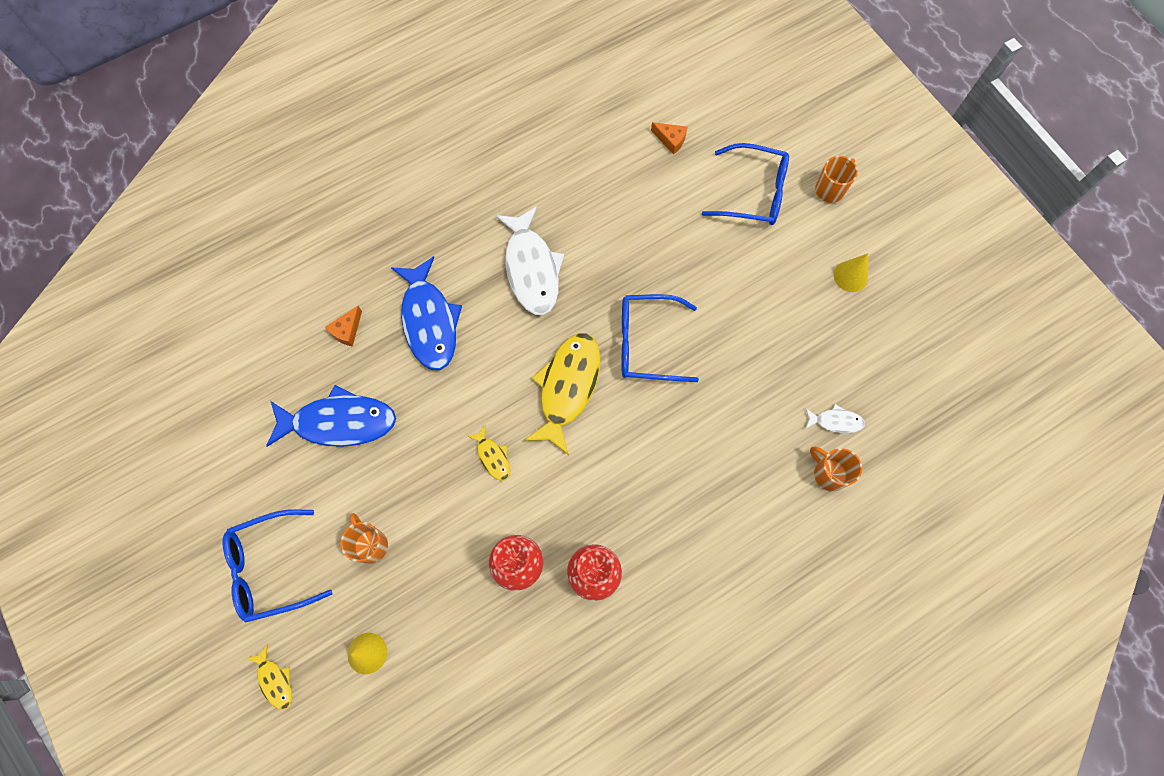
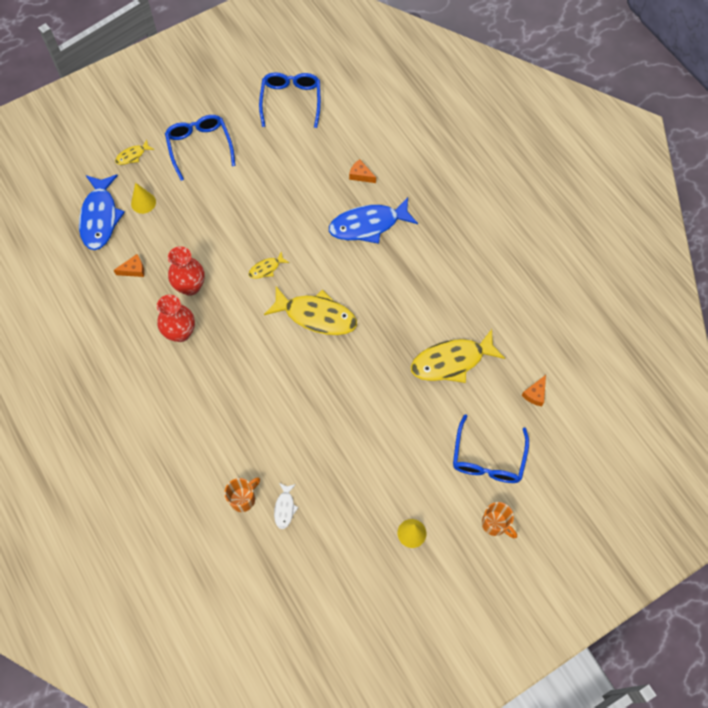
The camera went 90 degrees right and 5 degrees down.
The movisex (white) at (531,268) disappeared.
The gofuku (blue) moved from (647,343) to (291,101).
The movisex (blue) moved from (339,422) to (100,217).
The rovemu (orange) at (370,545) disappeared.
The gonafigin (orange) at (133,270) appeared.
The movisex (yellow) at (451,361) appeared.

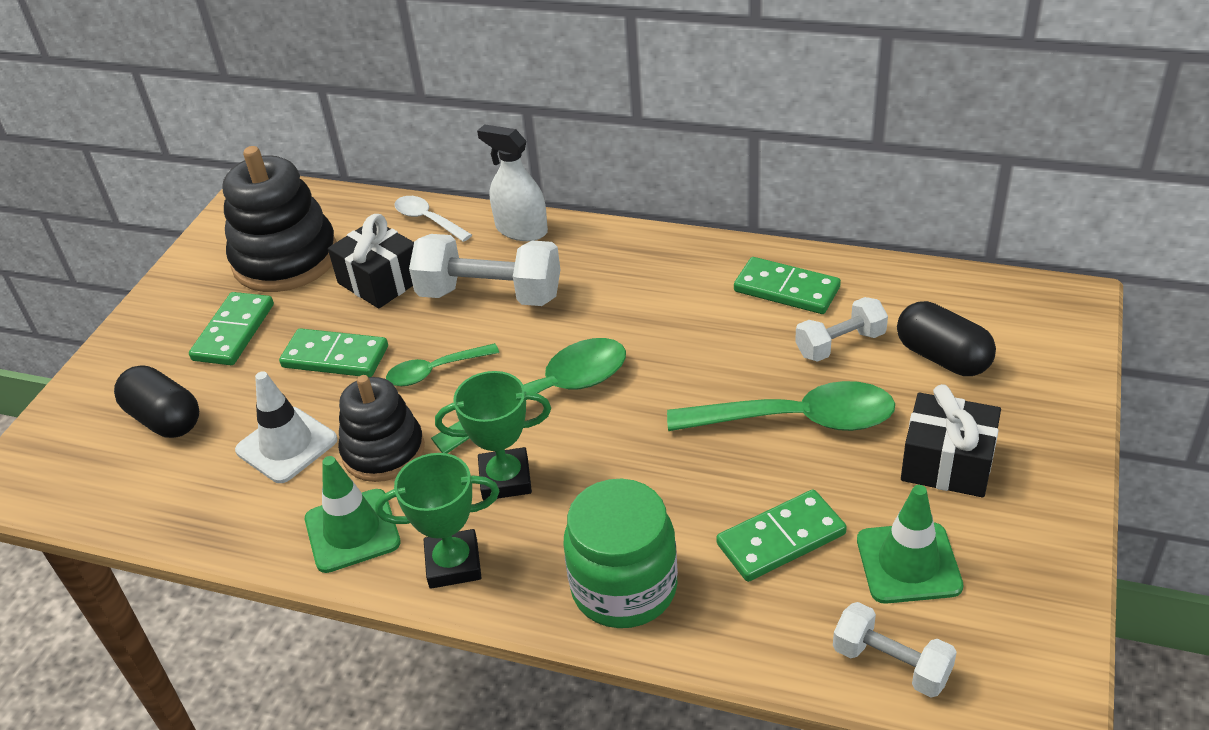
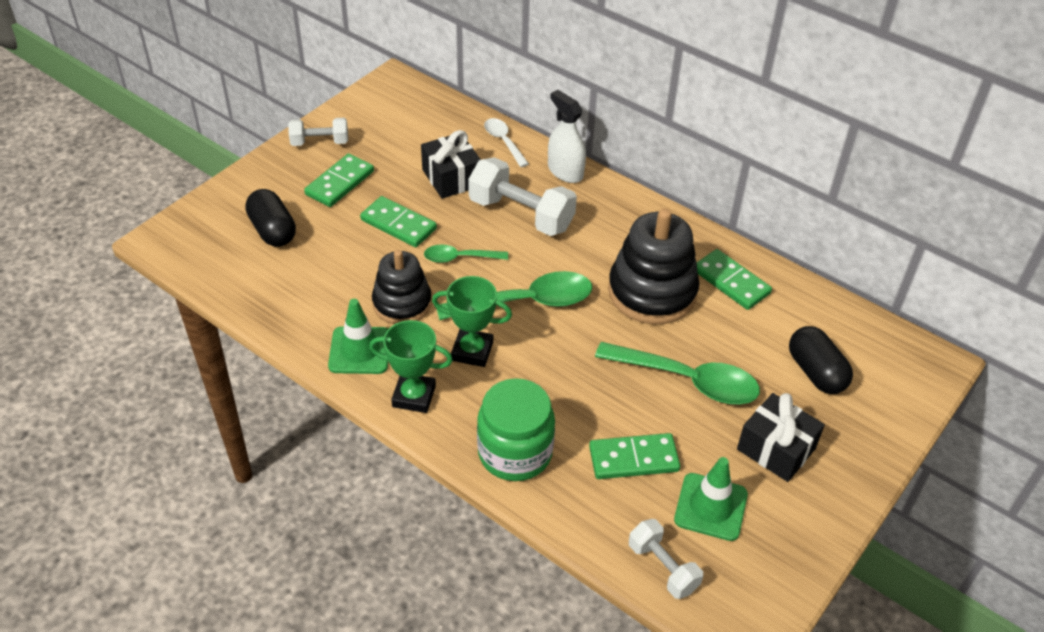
The camera went 15 degrees right and 5 degrees up.
The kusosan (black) moved from (285,259) to (652,292).
The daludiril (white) moved from (840,344) to (320,142).
The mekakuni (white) at (286,445) disappeared.

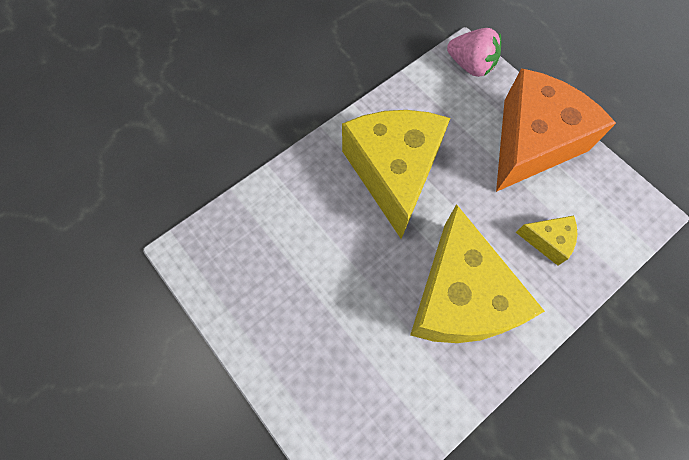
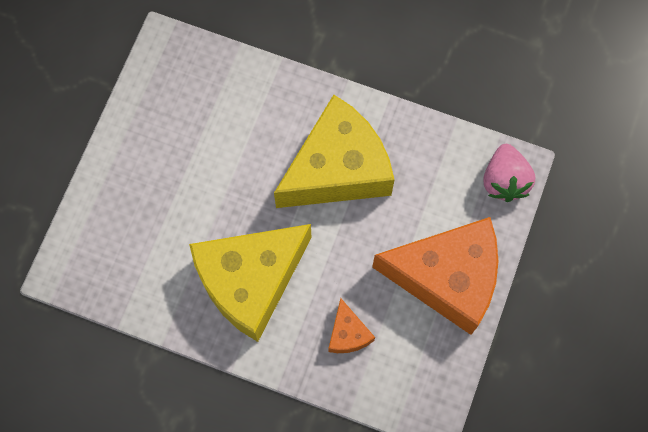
The camera went 60 degrees right and 5 degrees up.
The gonafigin (yellow) at (547,241) became the gonafigin (orange) at (348,333).

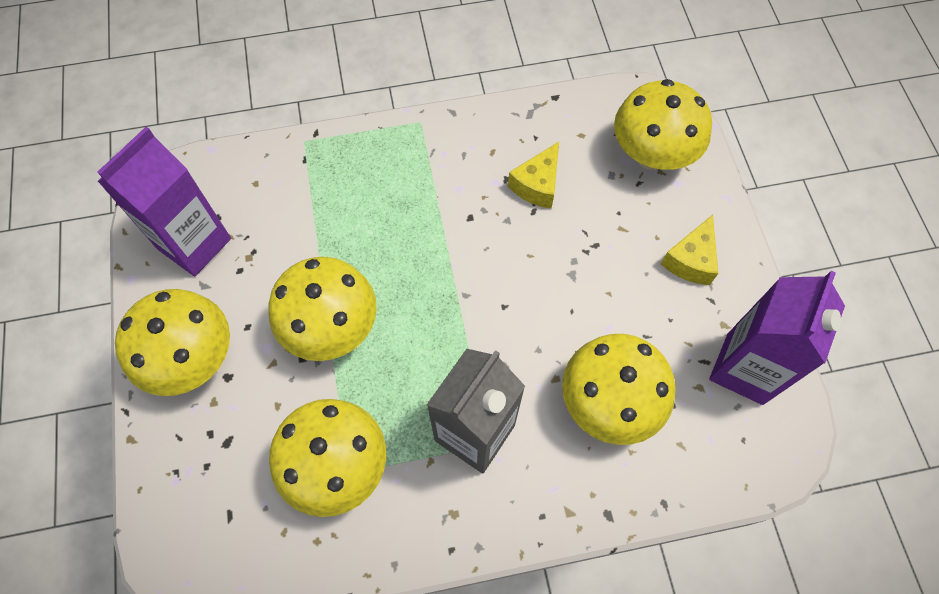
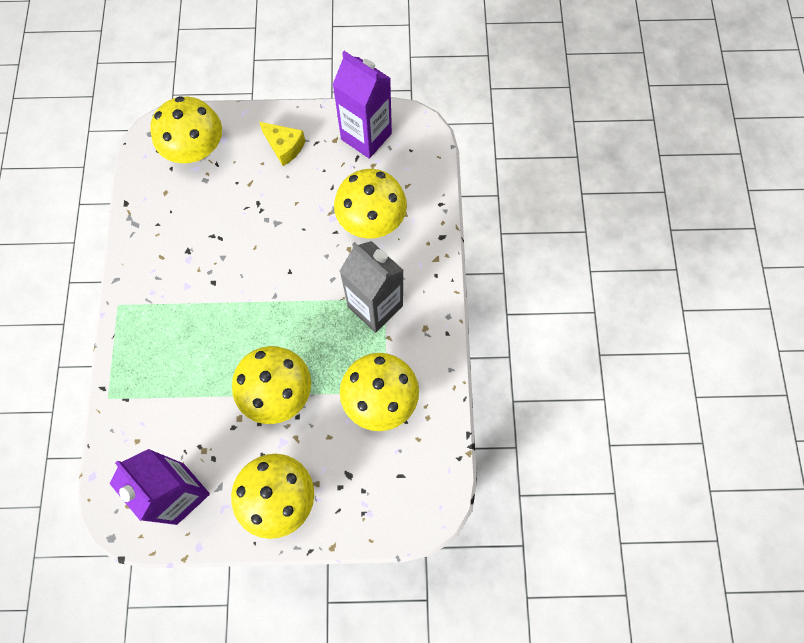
The camera went 80 degrees left and 5 degrees up.
The gonafigin (yellow) at (537,185) disappeared.

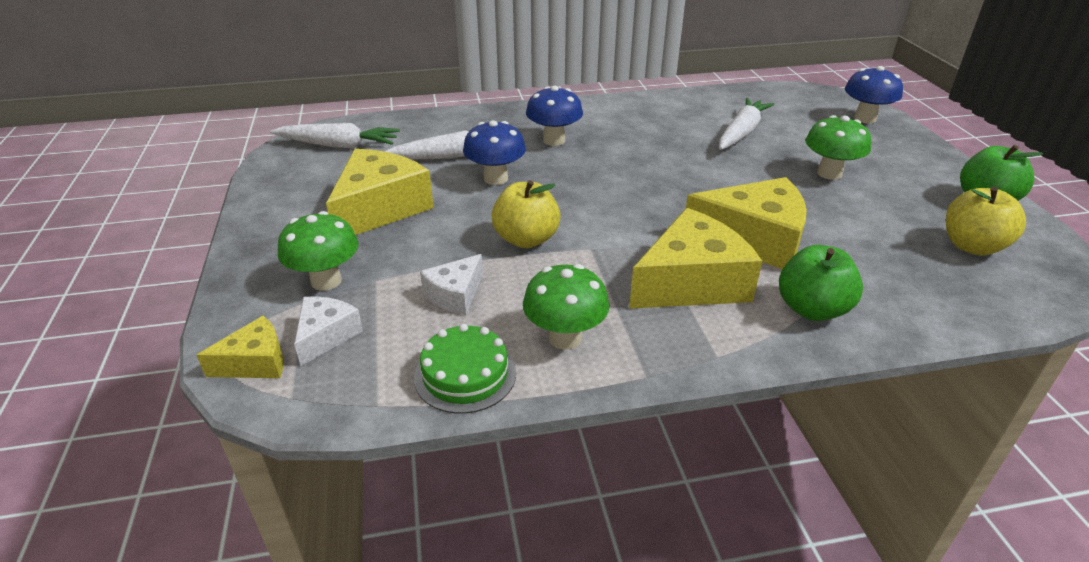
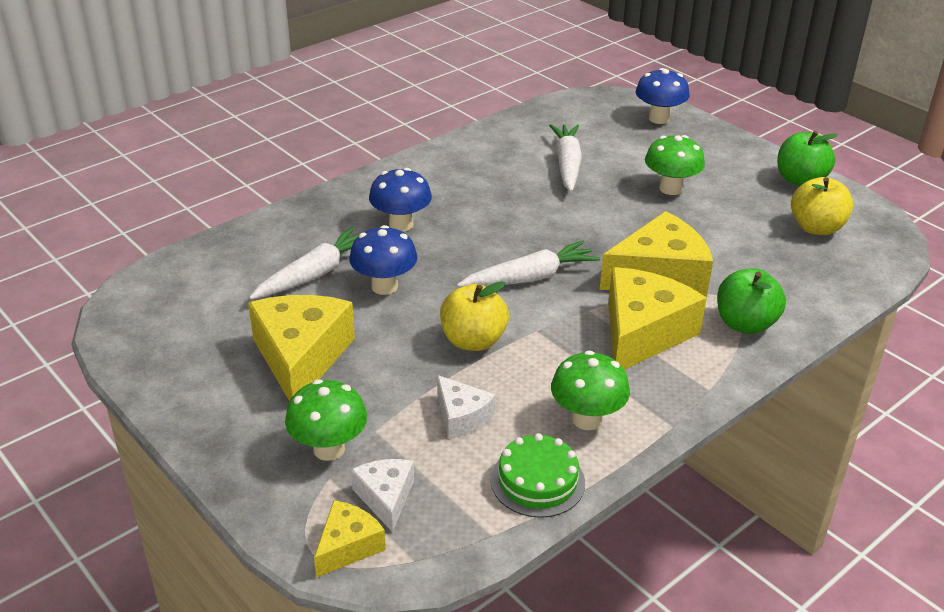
The camera went 30 degrees left and 0 degrees up.
The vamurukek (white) moved from (338,145) to (530,278).
The gonafigin (white) at (455,295) turned 45 degrees counterclockwise.

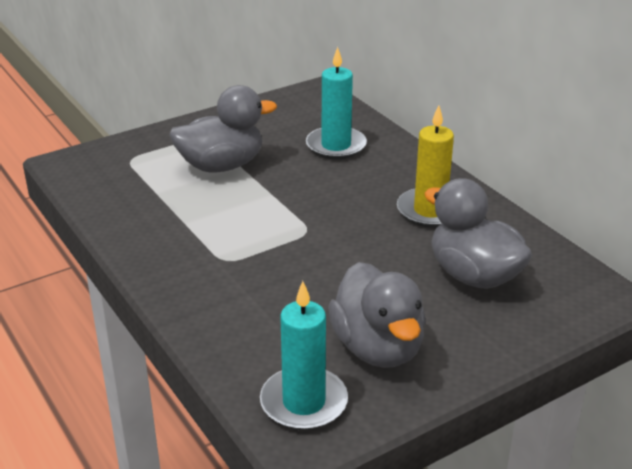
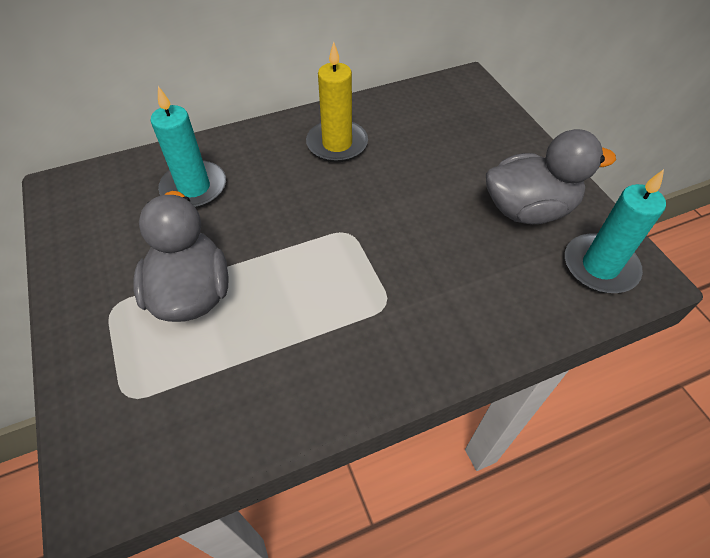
The camera went 80 degrees left and 20 degrees up.
The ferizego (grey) at (474,275) disappeared.

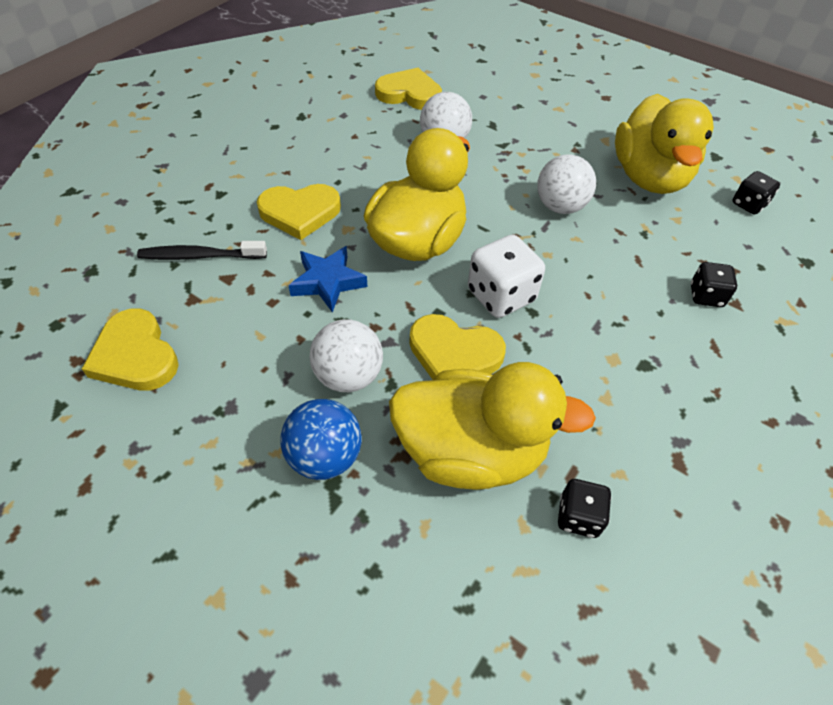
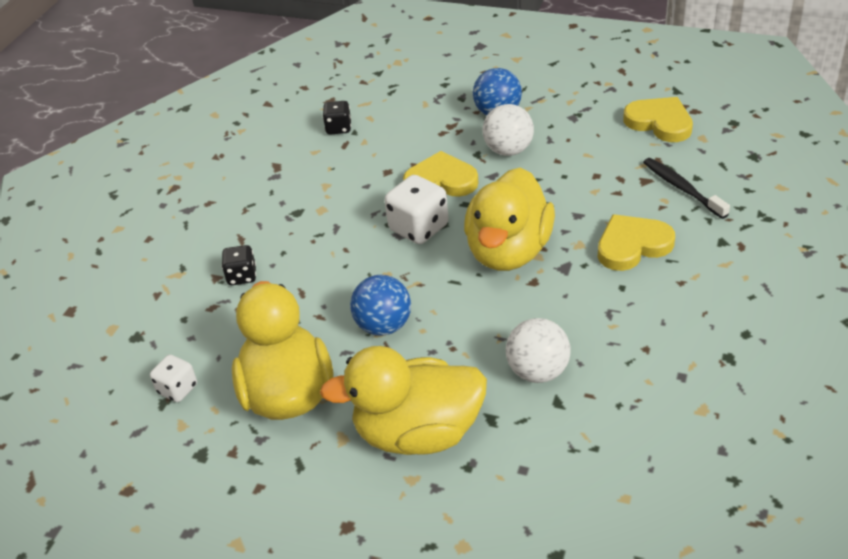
The camera went 170 degrees right and 10 degrees down.
The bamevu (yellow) at (409,94) disappeared.
The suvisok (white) at (560,207) became the suvisok (blue) at (383,326).
The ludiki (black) at (748,204) became the ludiki (white) at (177,389).
The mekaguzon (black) at (200,256) turned 105 degrees counterclockwise.
The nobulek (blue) at (327,282) disappeared.
The ferizego (yellow) moved from (471,452) to (418,433).

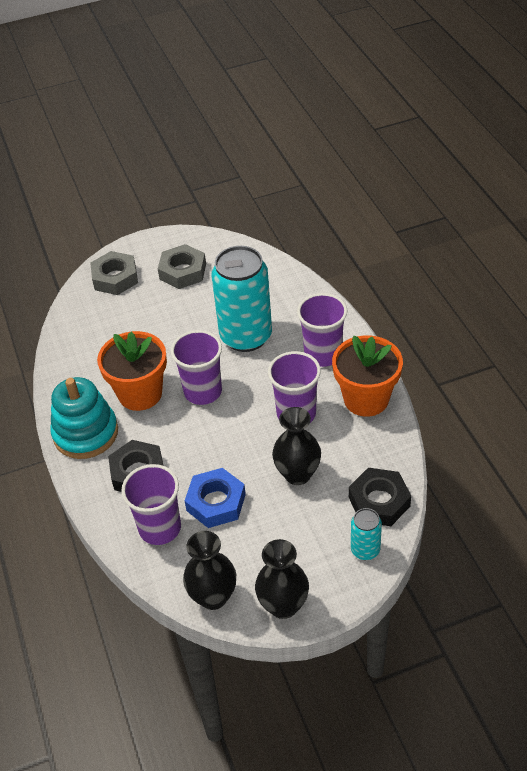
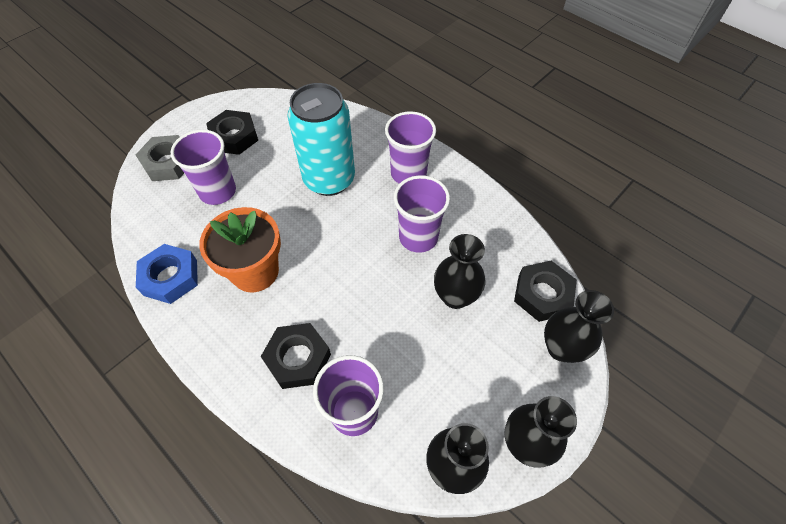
The camera went 30 degrees left and 10 degrees up.
The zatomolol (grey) at (183,271) became the zatomolol (black) at (234,137).
The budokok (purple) moved from (203,391) to (218,191).
The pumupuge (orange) at (366,399) disappeared.
The kusosan (turquoise) at (86,433) disappeared.
The zatomolol (blue) moved from (216,502) to (170,277).
The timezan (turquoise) at (365,550) was replaced by the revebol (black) at (561,348).

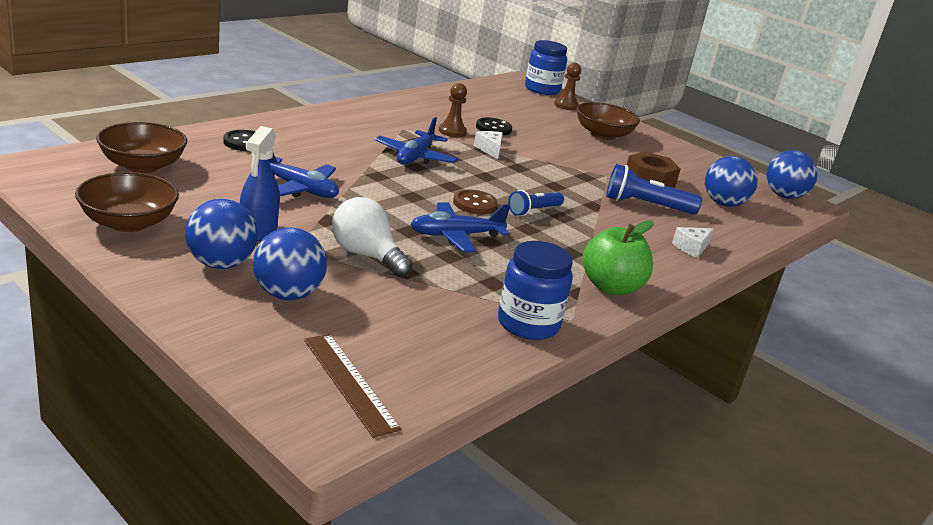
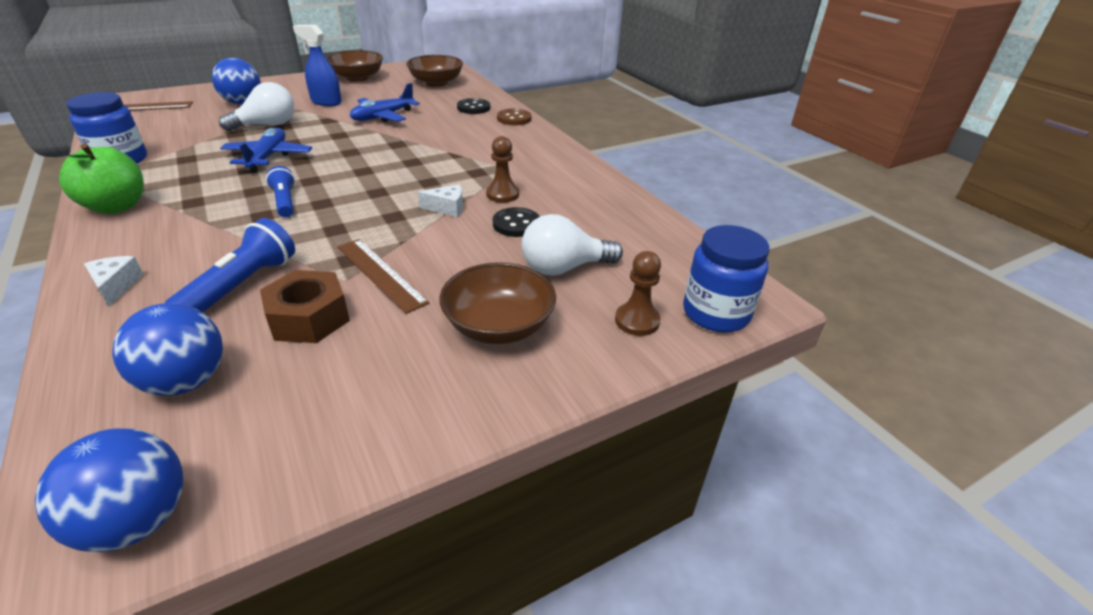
The camera went 110 degrees right and 10 degrees up.
The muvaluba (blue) at (415,157) disappeared.
The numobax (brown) moved from (475,204) to (514,119).
The suvisok (blue) at (220,264) disappeared.
The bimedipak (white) at (564,268) appeared.
The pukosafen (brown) at (380,274) appeared.

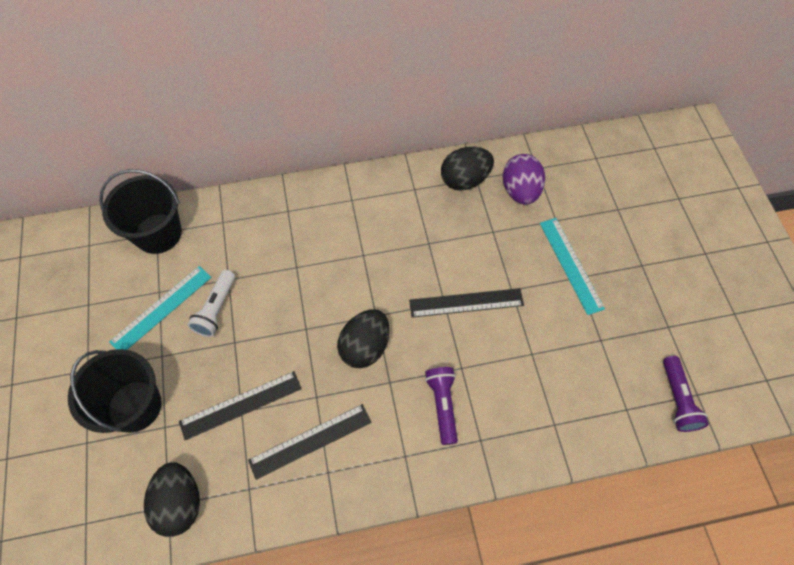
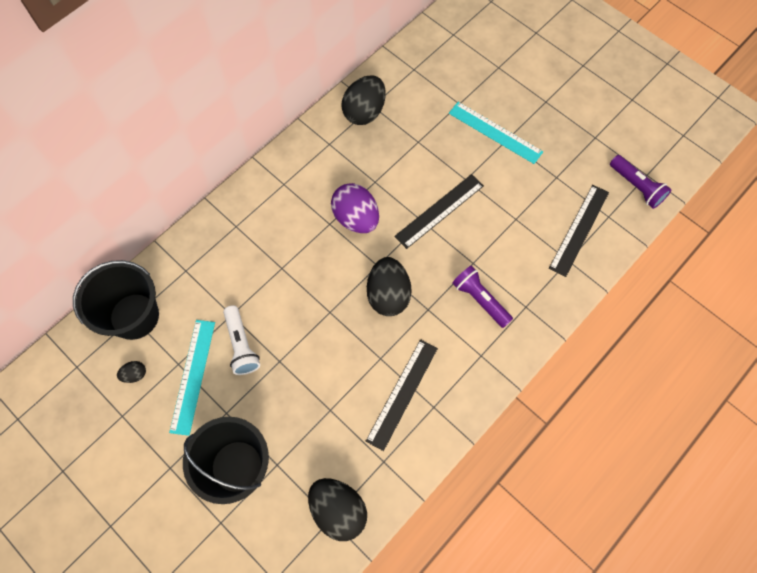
The camera went 35 degrees left and 5 degrees up.
The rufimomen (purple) moved from (520,191) to (356,218).
The pukosafen (black) moved from (241,405) to (579,230).
The rufimomen (black) at (135,374) appeared.

